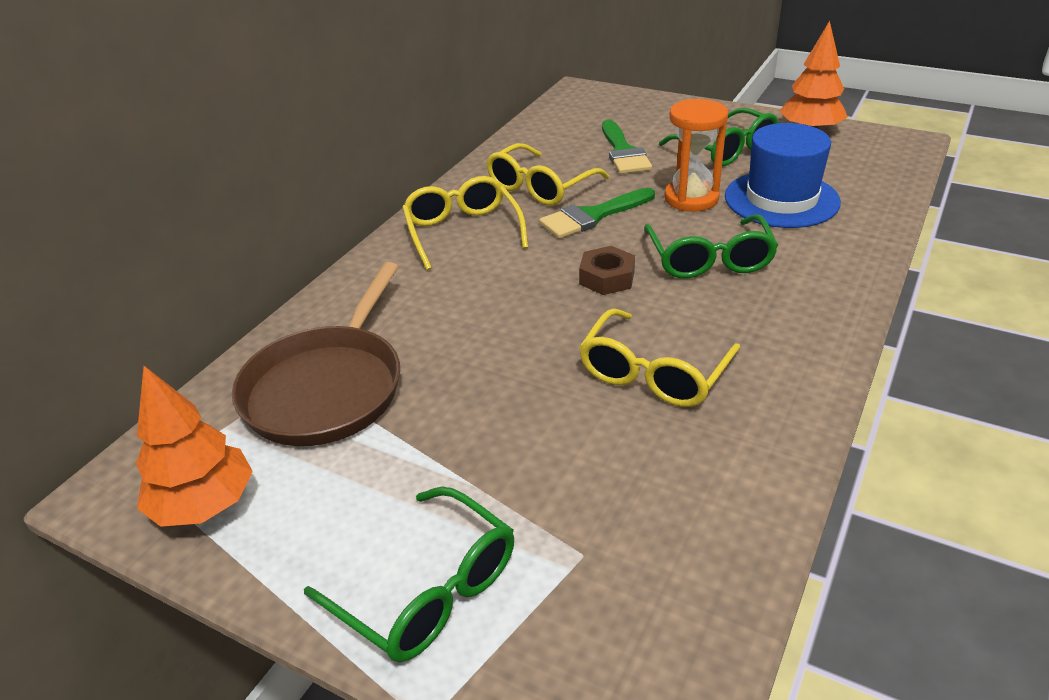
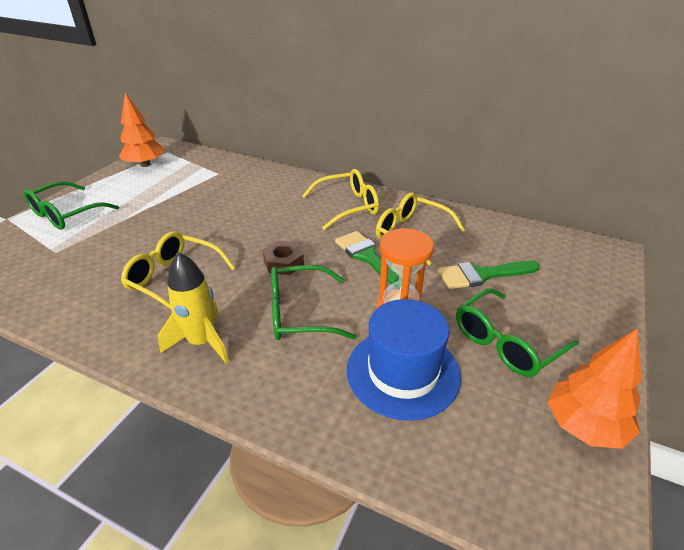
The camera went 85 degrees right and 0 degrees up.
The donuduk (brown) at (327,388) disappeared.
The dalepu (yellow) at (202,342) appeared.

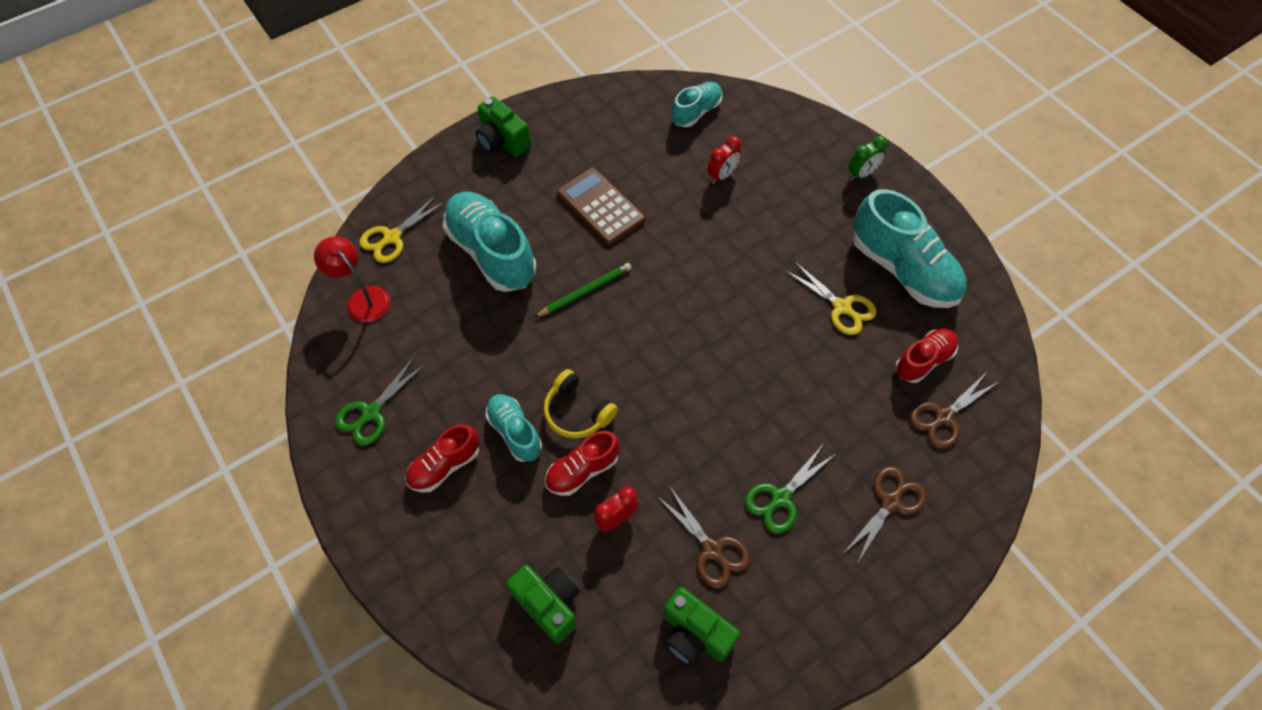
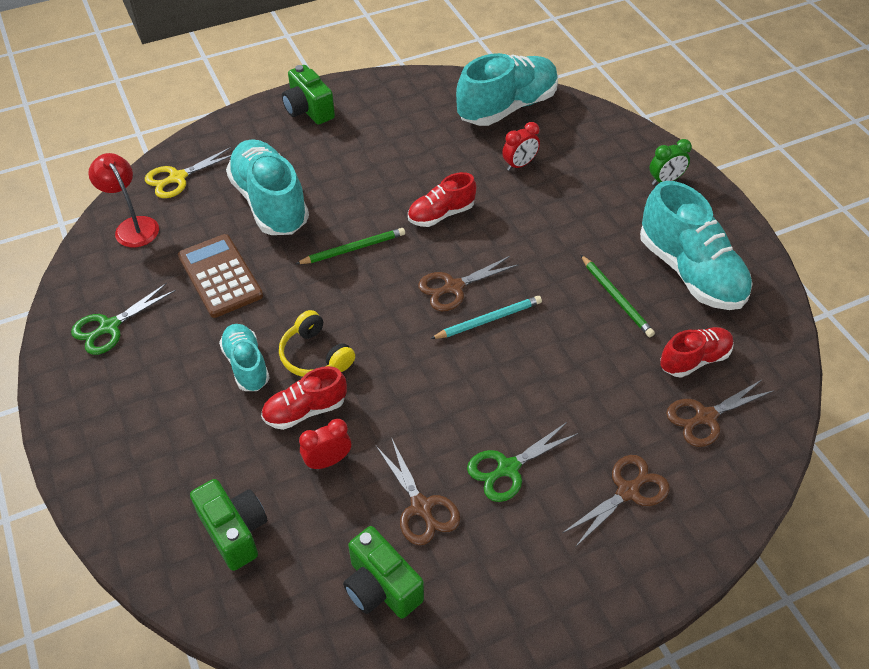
The camera went 10 degrees right and 10 degrees down.
The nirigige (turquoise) at (696,112) changed to 1.79 times the size.
The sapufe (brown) moved from (600,207) to (220,276).
The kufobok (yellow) at (841,307) was replaced by the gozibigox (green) at (616,298).
The nirigige (red) moved from (445,466) to (441,214).
The kufobok (brown) at (453,287) appeared.
The gozibigox (turquoise) at (488,320) appeared.

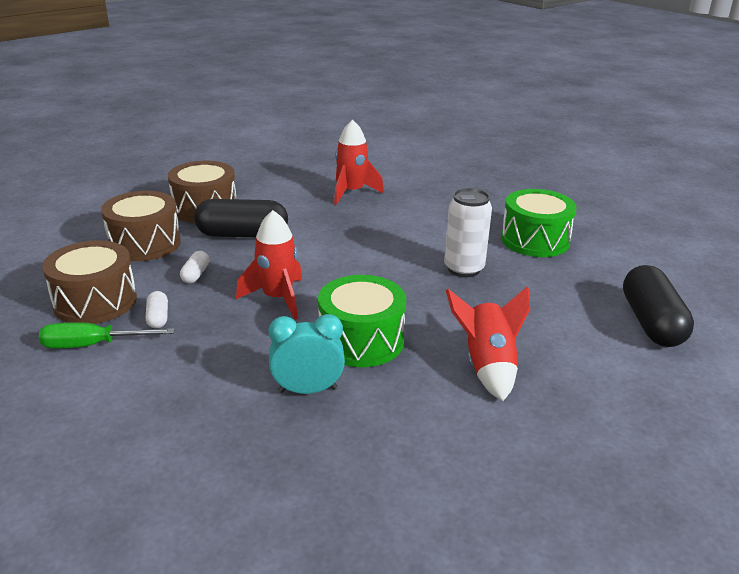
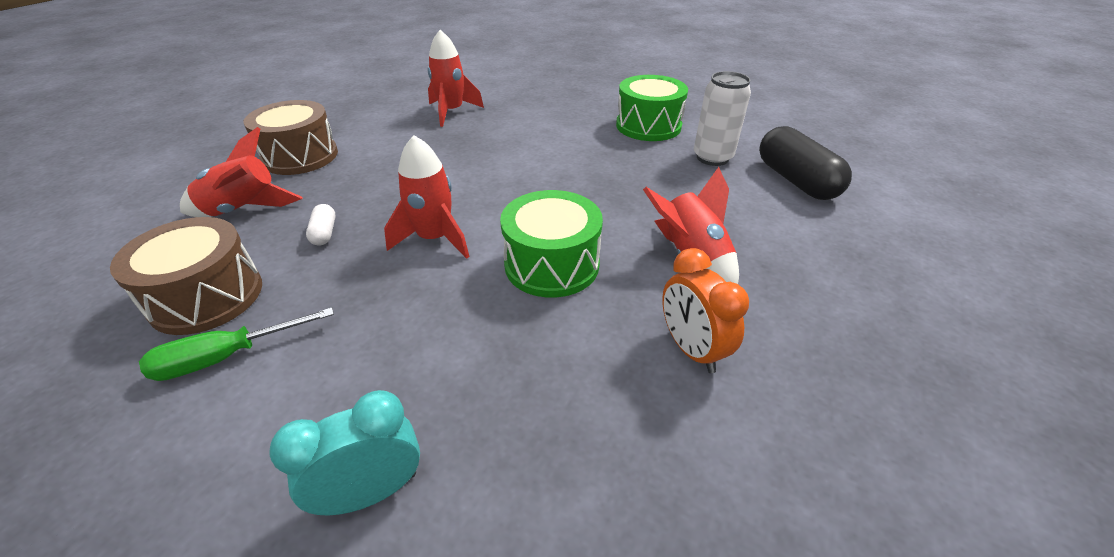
The camera went 20 degrees left and 10 degrees up.
The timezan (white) moved from (464,269) to (712,158).
The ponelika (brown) at (145,243) was replaced by the dalepu (red) at (244,210).
The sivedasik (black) at (242,235) disappeared.
The sivedasik (white) at (158,318) disappeared.
The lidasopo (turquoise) moved from (307,390) to (372,491).
The lidasopo (orange) at (691,349) appeared.

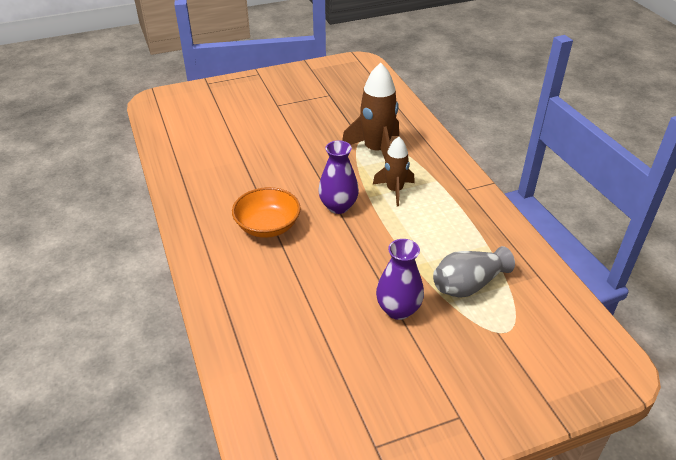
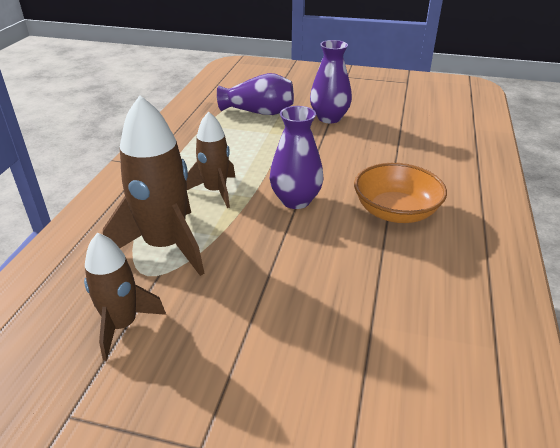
The camera went 145 degrees left and 5 degrees down.
The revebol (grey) at (468,285) became the revebol (purple) at (259,112).
The dalepu (brown) at (122,325) appeared.

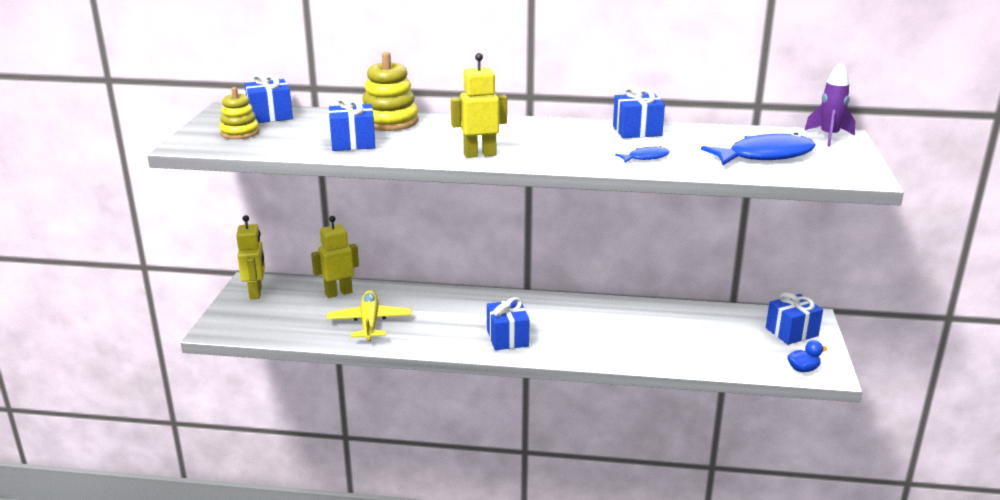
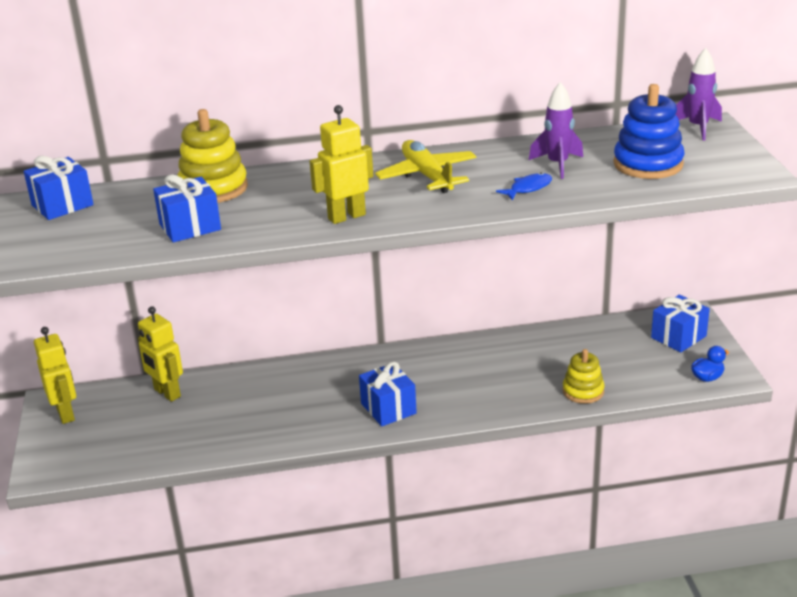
The camera went 15 degrees left and 5 degrees up.
The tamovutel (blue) at (637,131) disappeared.
The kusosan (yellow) moved from (240,133) to (583,391).
The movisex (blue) at (765,156) was replaced by the kusosan (blue) at (648,164).
The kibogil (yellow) at (338,293) turned 90 degrees counterclockwise.
The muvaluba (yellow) moved from (369,322) to (427,176).
The dalepu (purple) at (557,165) appeared.

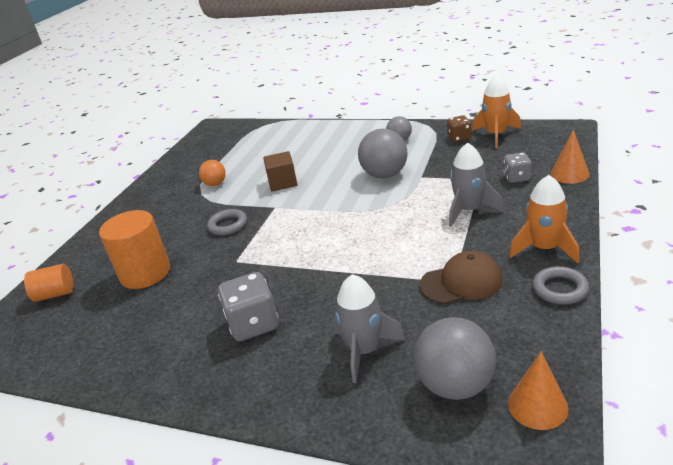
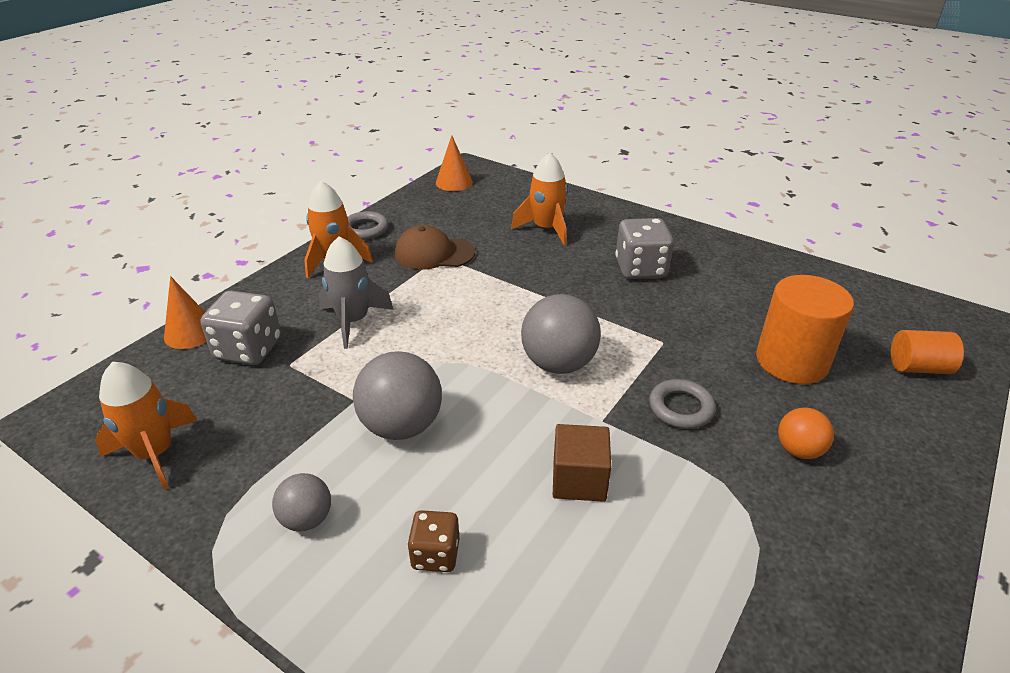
The camera went 170 degrees left and 5 degrees up.
The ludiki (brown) moved from (459,138) to (435,554).
The ludiki (grey) at (517,177) changed to 1.65 times the size.
The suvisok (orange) moved from (215,184) to (798,450).
The dalepu (grey) at (365,350) became the dalepu (orange) at (546,229).
The suvisok (grey) moved from (455,385) to (558,364).

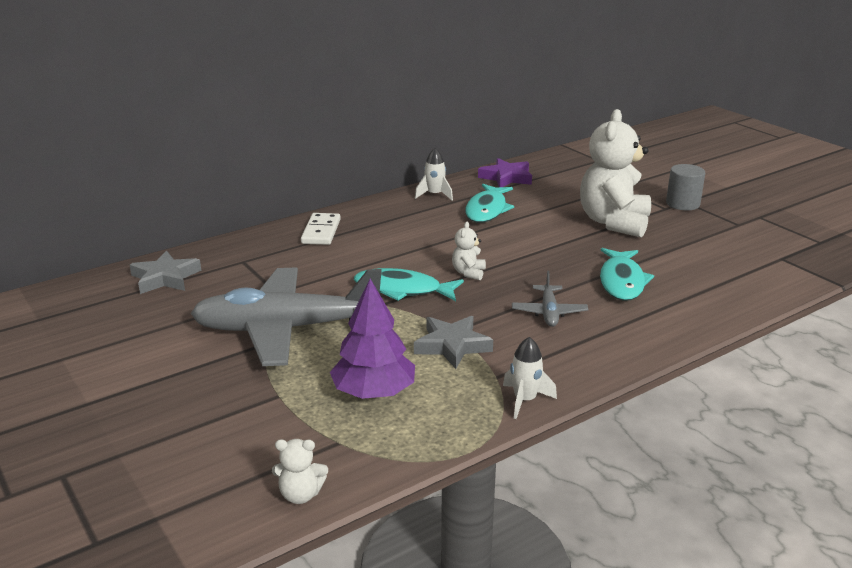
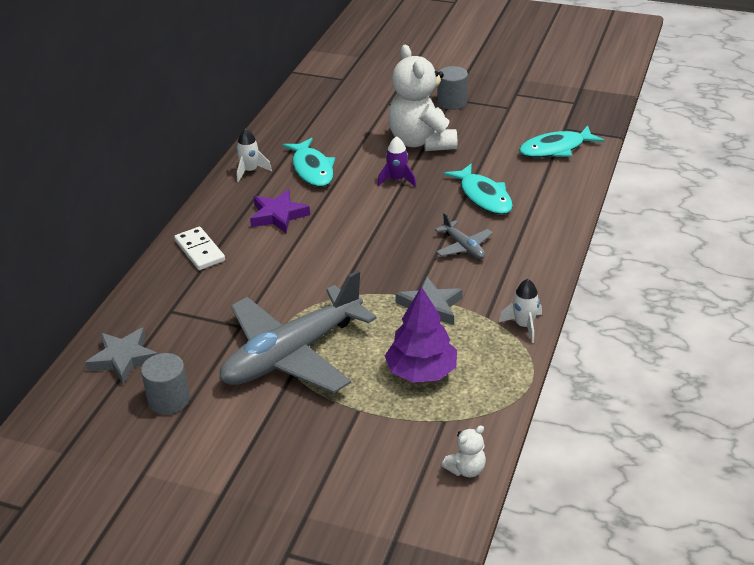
The camera went 35 degrees left and 10 degrees up.
The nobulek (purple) moved from (506,177) to (278,215).
The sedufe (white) at (468,273) disappeared.
The movisex (turquoise) moved from (402,290) to (556,149).
The dalepu (purple) at (397,180) appeared.
The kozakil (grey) at (169,400) appeared.

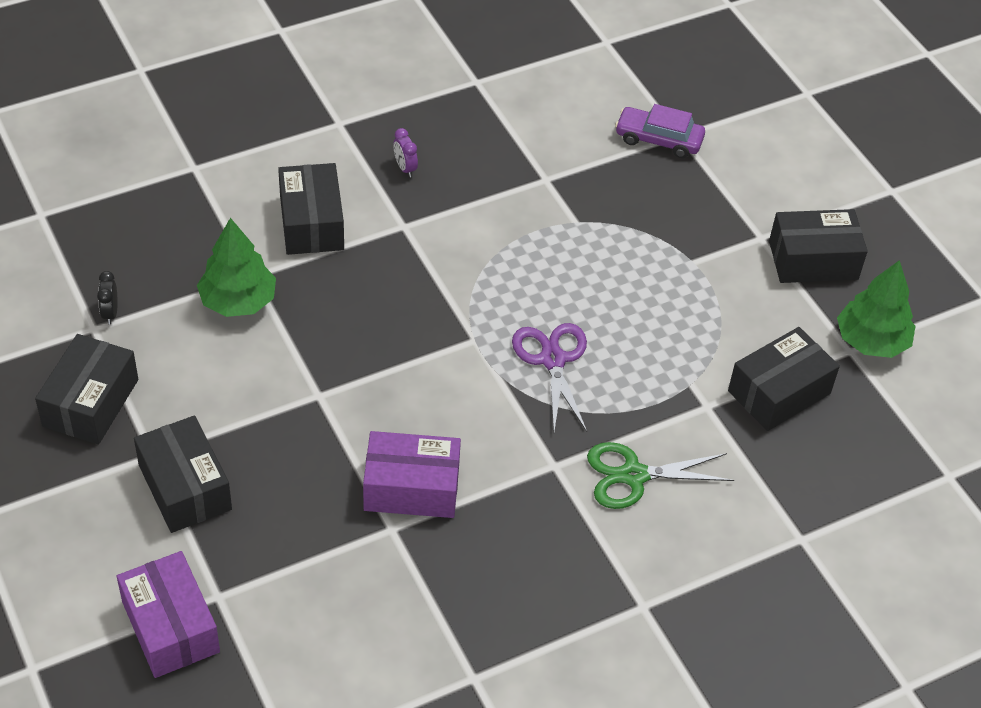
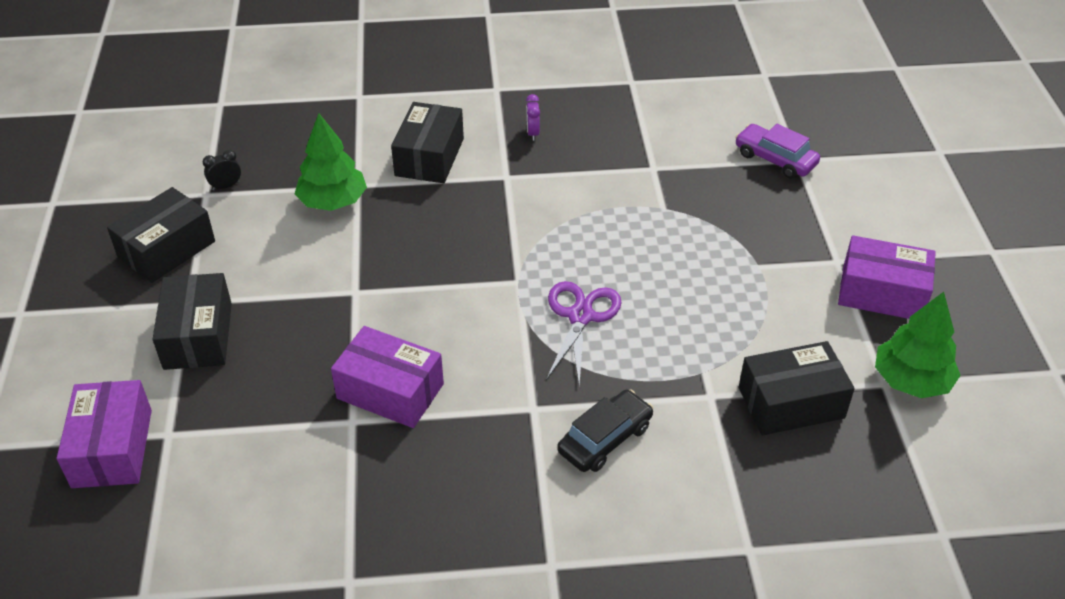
The camera went 25 degrees right and 5 degrees down.
The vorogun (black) at (813,260) became the vorogun (purple) at (881,293).
The lidasopo (black) at (110,313) turned 45 degrees clockwise.
The kufobok (green) at (633,475) was replaced by the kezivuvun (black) at (605,439).

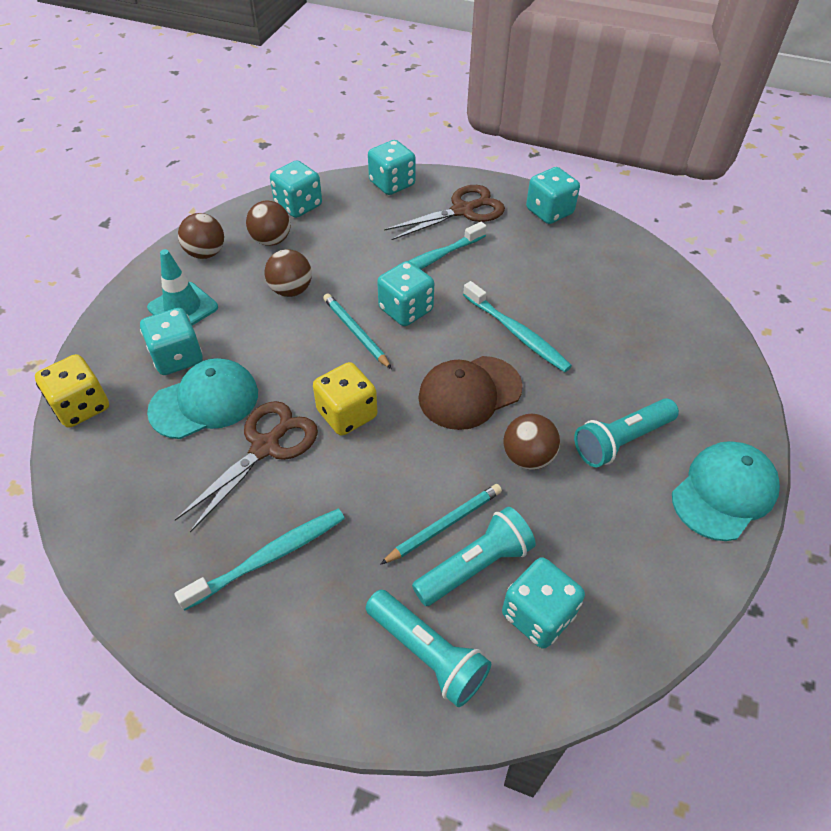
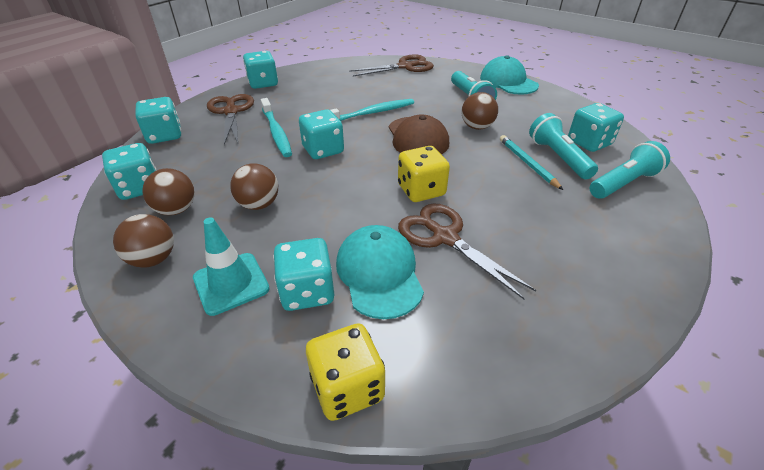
The camera went 75 degrees left and 10 degrees down.
The gozibigox (turquoise) at (355,332) disappeared.
The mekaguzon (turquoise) at (268,557) disappeared.
The kufobok (brown) at (405,67) appeared.

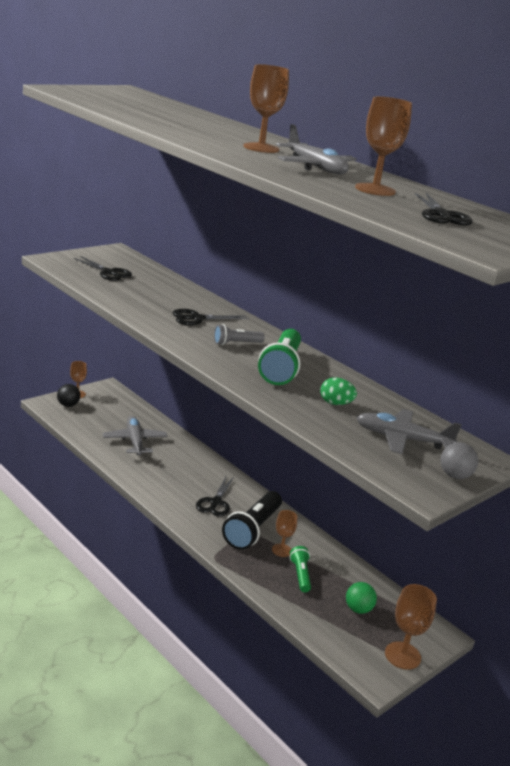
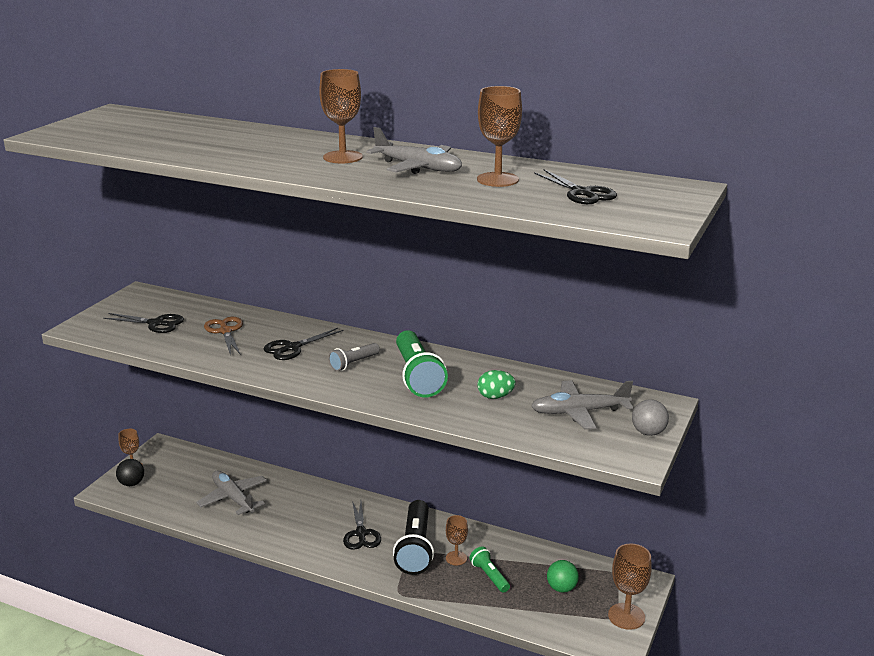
The camera went 20 degrees left and 0 degrees up.
The kufobok (brown) at (225,331) appeared.

